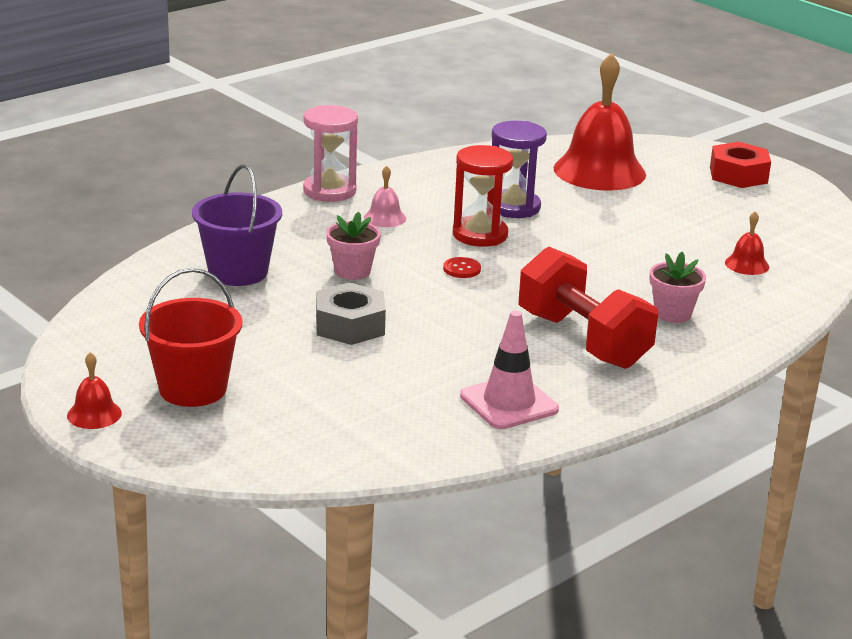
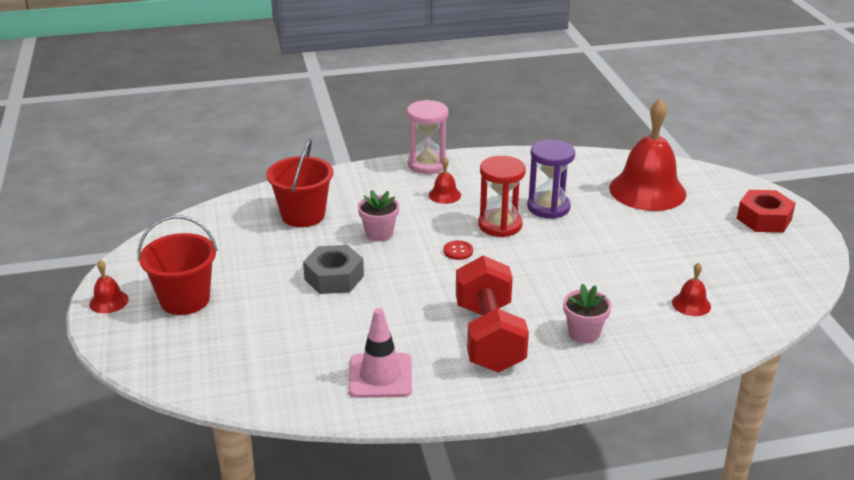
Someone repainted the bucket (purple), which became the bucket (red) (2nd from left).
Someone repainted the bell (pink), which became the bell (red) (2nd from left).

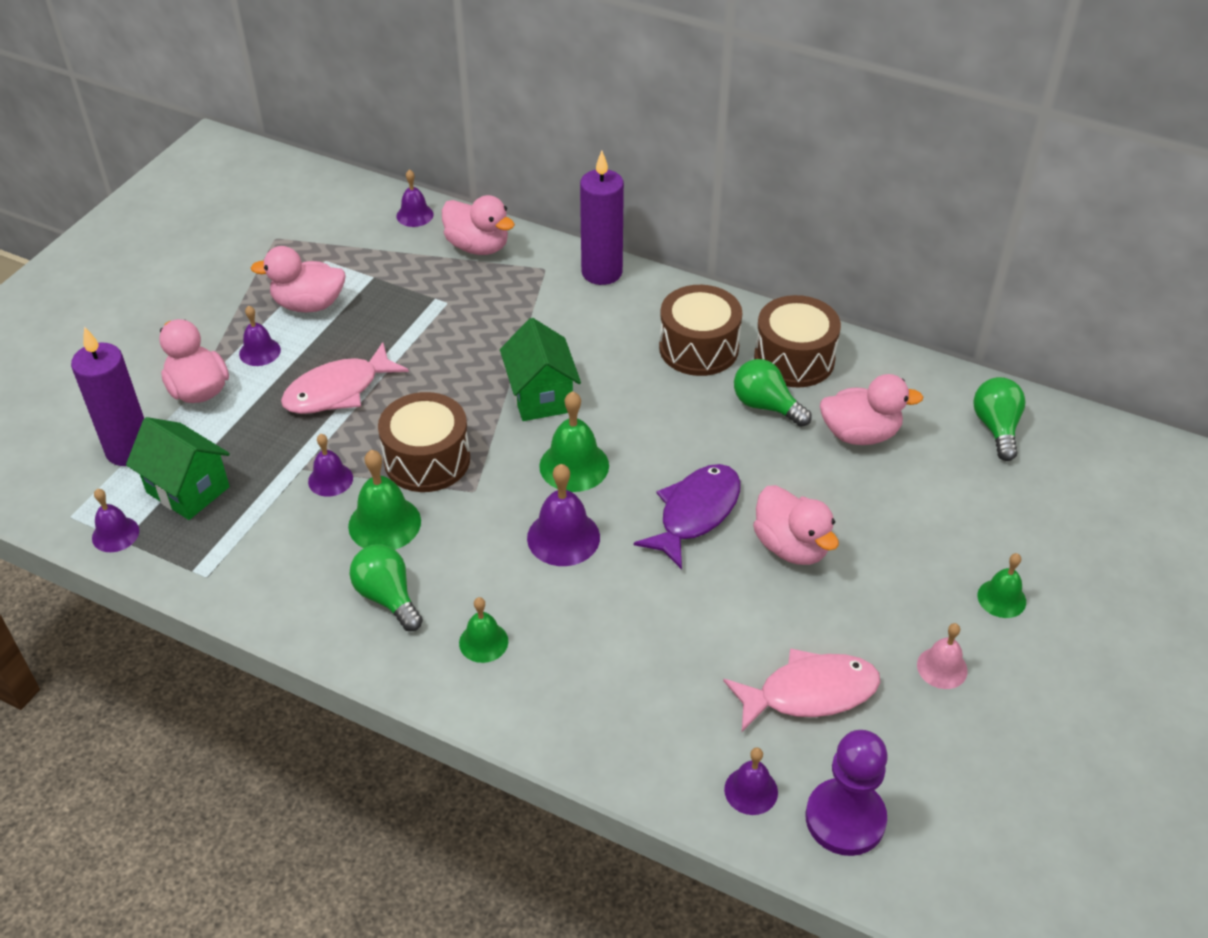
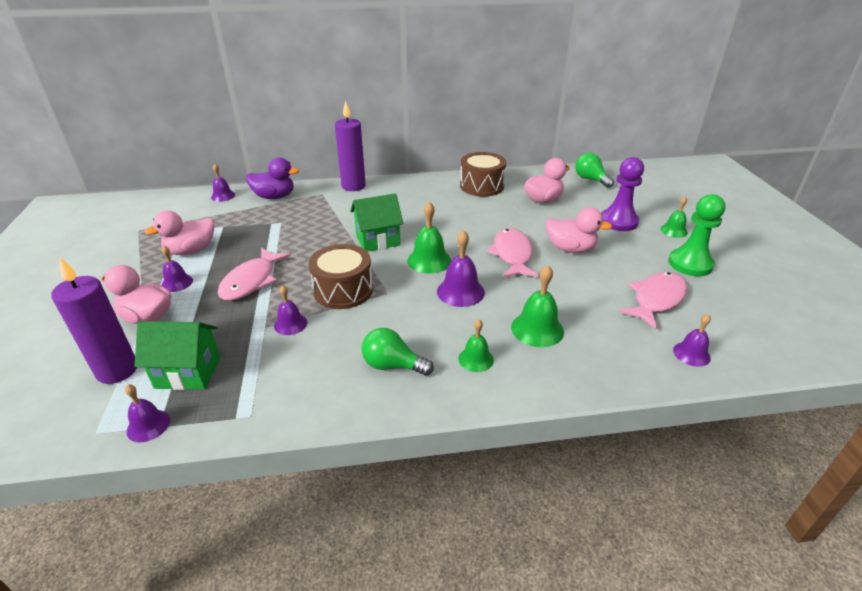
Someone repainted the duck (pink) (3rd from left), which became the duck (purple).
Someone took away the drum (brown) (2nd from left).
Someone rotated the house (green) (2nd from left) by 60 degrees counterclockwise.
Someone took away the light bulb (green) (2nd from left).
Someone carried the bell (green) (1st from left in the first image).
Someone repainted the fish (purple), which became the fish (pink) (2nd from left).
Someone swapped the bell (pink) for the pawn (green).
Someone carried the pawn (purple).

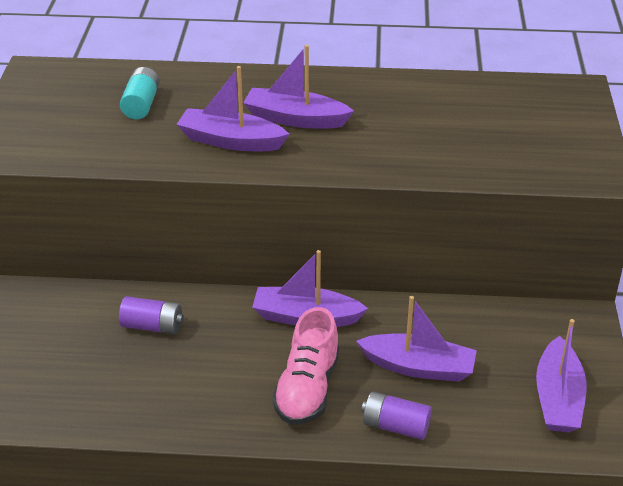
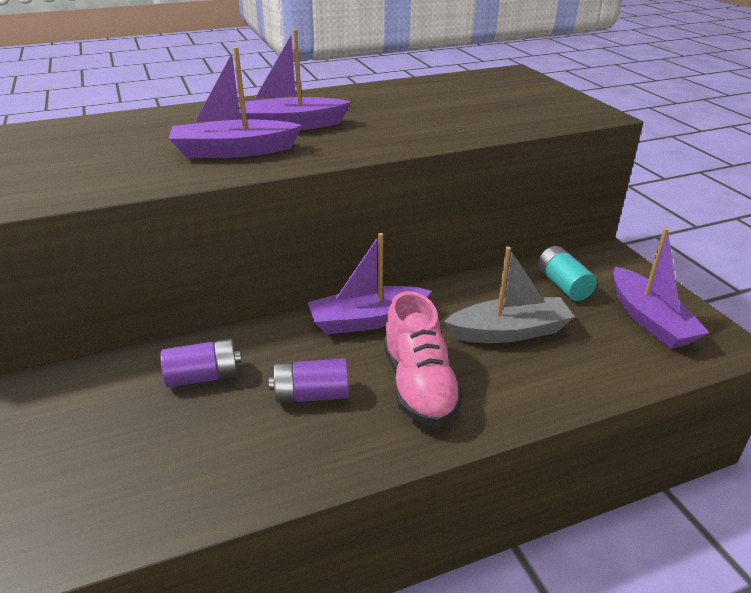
Someone carried the battery (turquoise).
Someone repainted the boat (purple) (4th from left), which became the boat (grey).
Someone carried the battery (purple) (2nd from left).

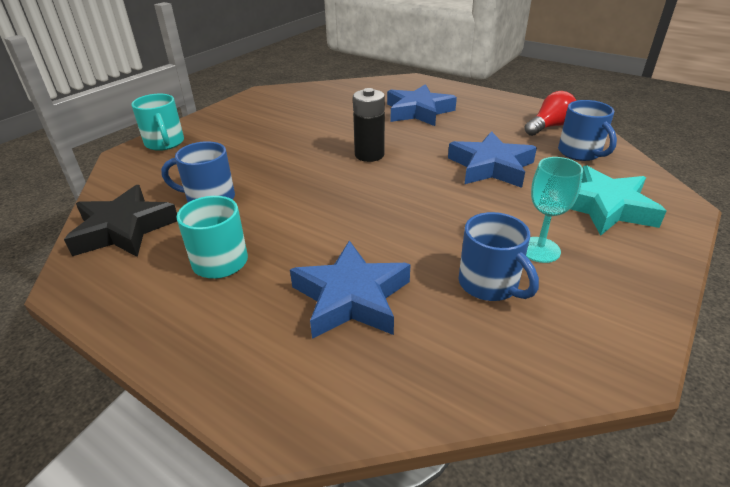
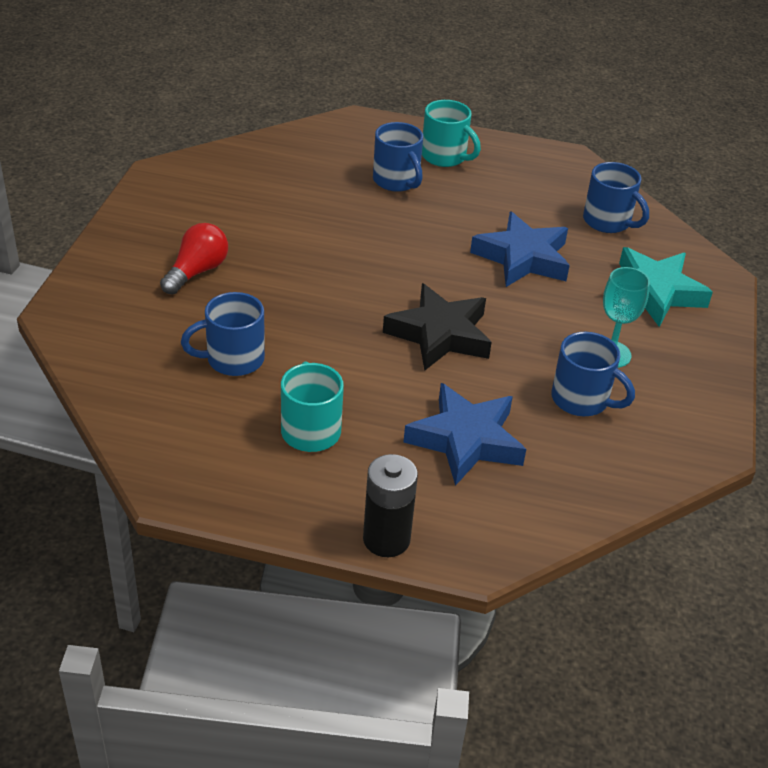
Someone swapped the star (blue) (2nd from left) for the mug (blue) (2nd from left).
Someone carried the battery (black).
Someone carried the light bulb (red).
Someone carried the mug (turquoise) (1st from left in the first image).
Someone carried the star (black).

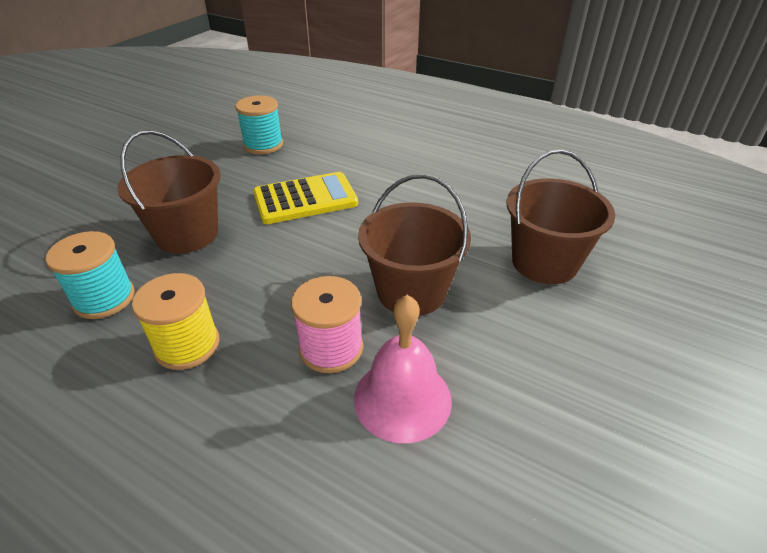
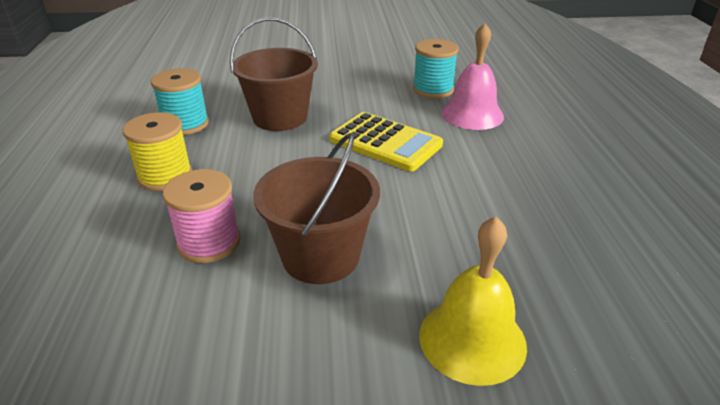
Someone swapped the bucket (brown) (3rd from left) for the bell (yellow).
Someone carried the bell (pink).

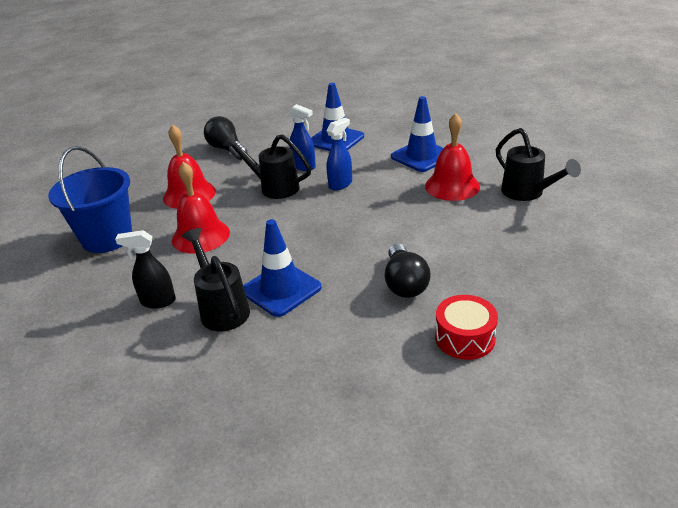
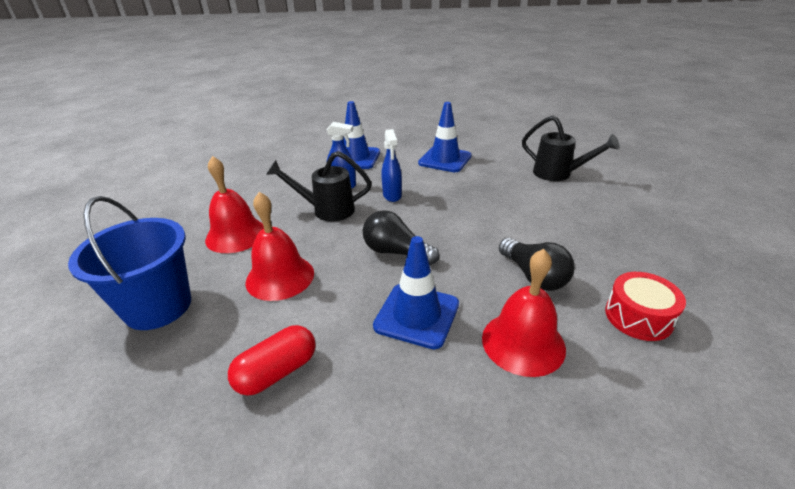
Someone carried the bell (red) (3rd from left).
Someone carried the light bulb (black) (1st from left).
Someone rotated the spray bottle (blue) (2nd from left) by 150 degrees clockwise.
Someone took away the watering can (black) (1st from left).
Someone swapped the spray bottle (black) for the capsule (red).

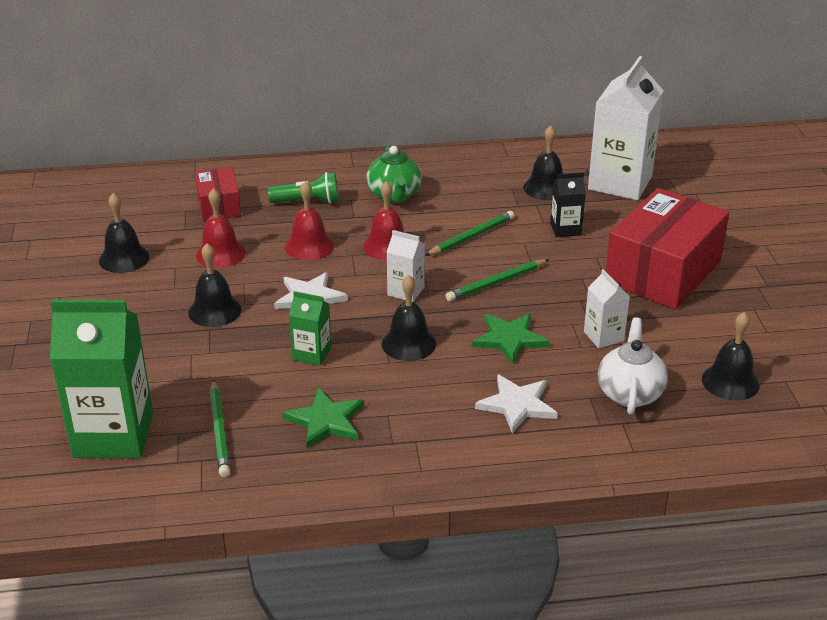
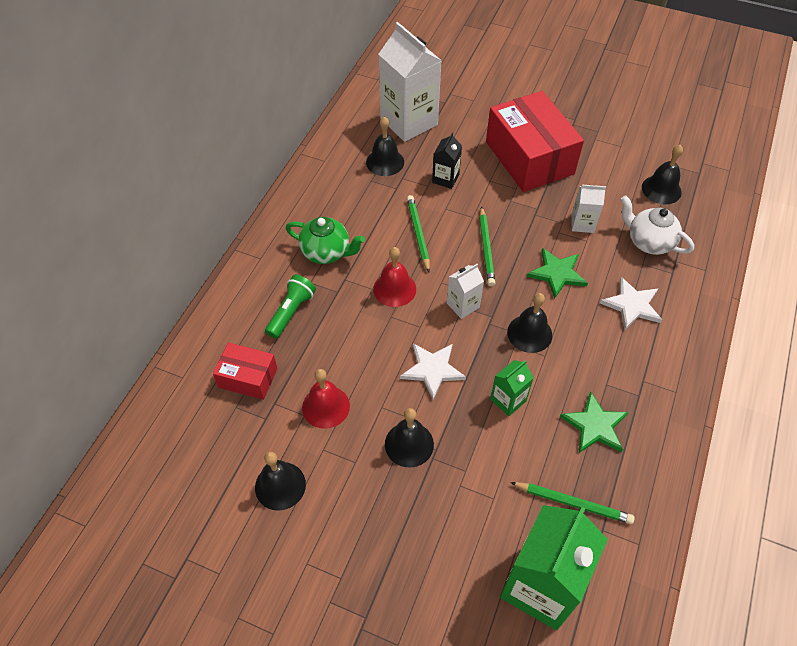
Someone took away the bell (red) (2nd from left).

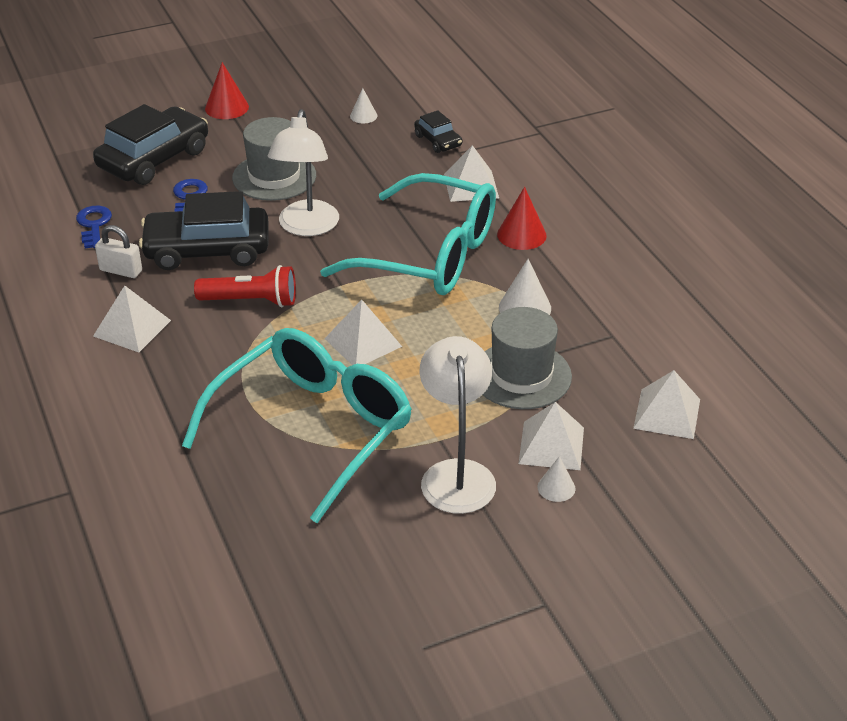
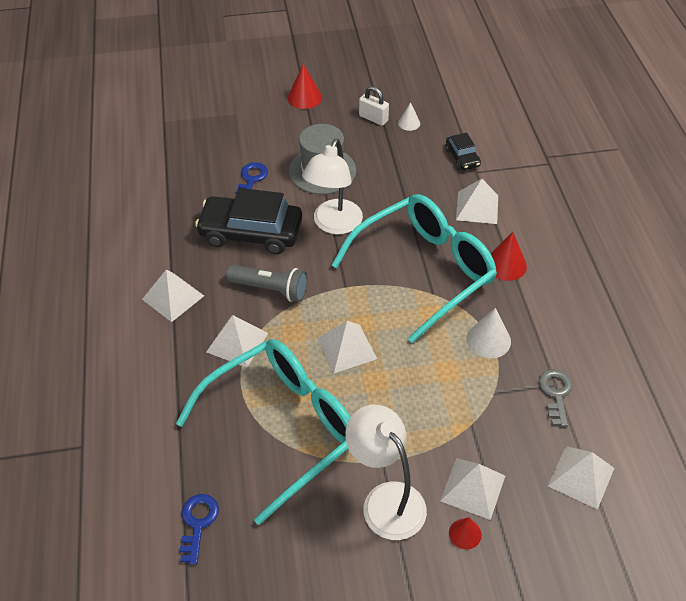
Someone took away the car (black) (1st from left).
Someone rotated the glasses (turquoise) (2nd from left) by 75 degrees counterclockwise.
Someone carried the key (blue) (1st from left).
Someone carried the padlock (white).
Someone repainted the flashlight (red), which became the flashlight (grey).
Someone took away the hat (grey) (2nd from left).
Someone rotated the lamp (white) (2nd from left) by 45 degrees counterclockwise.
Someone repainted the cone (white) (3rd from left), which became the cone (red) (2nd from left).
Someone put down the pyramid (white) (2nd from left).
Someone put down the key (grey).

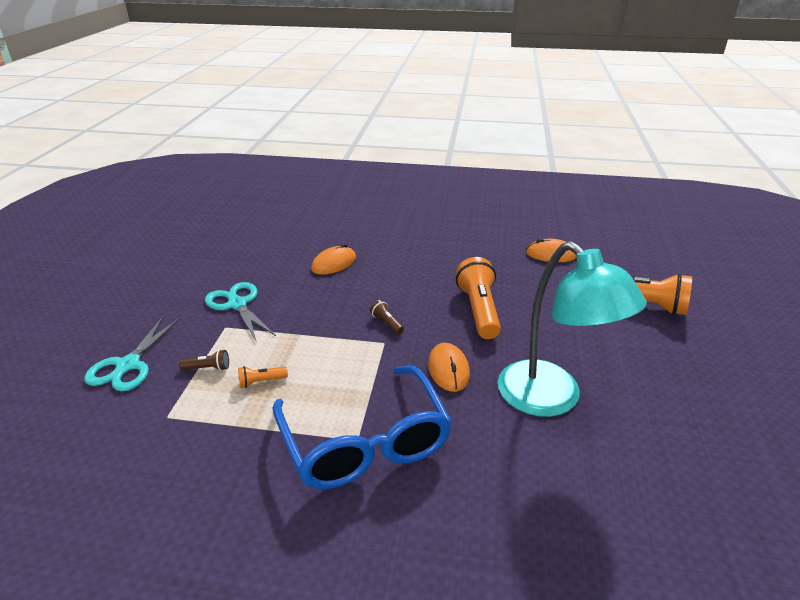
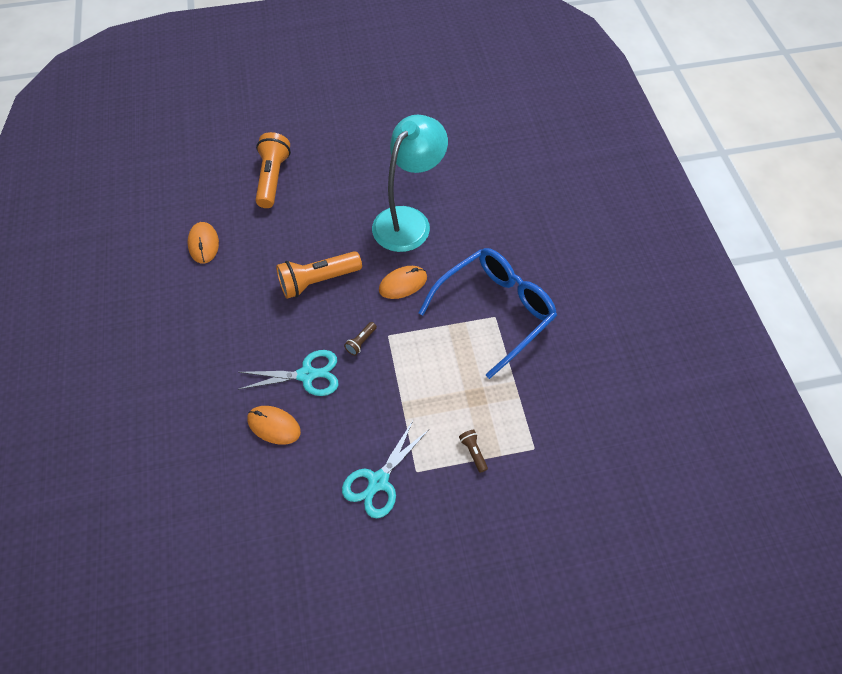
Someone carried the scissors (turquoise) (1st from left).
Someone took away the flashlight (orange) (1st from left).

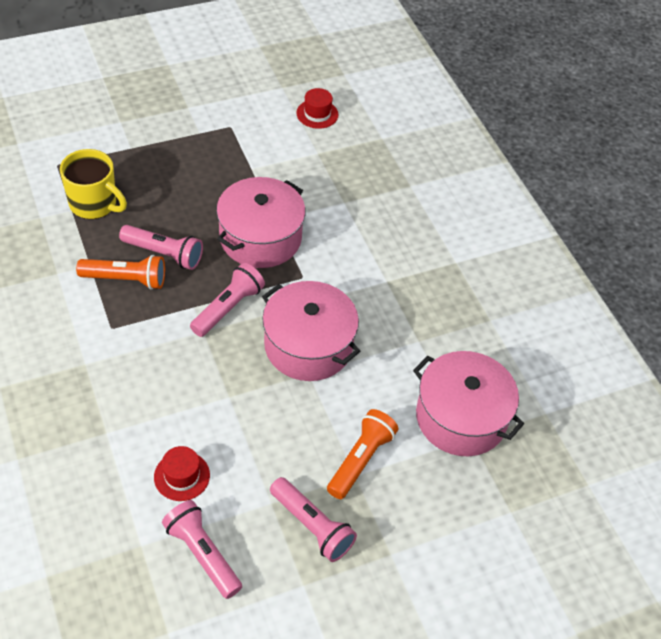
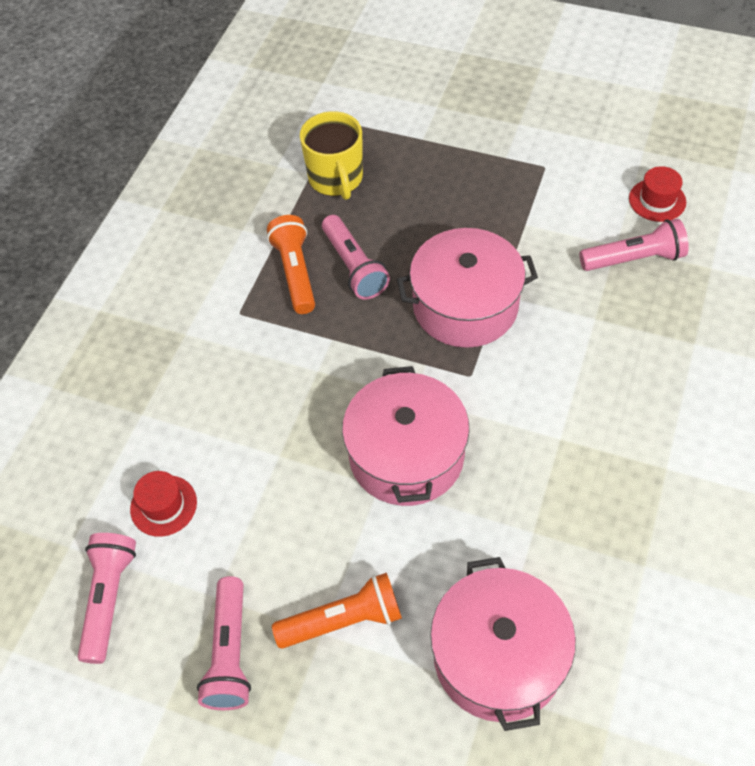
Someone rotated the flashlight (orange) (1st from left) by 150 degrees counterclockwise.
Someone carried the flashlight (pink) (3rd from left in the first image).

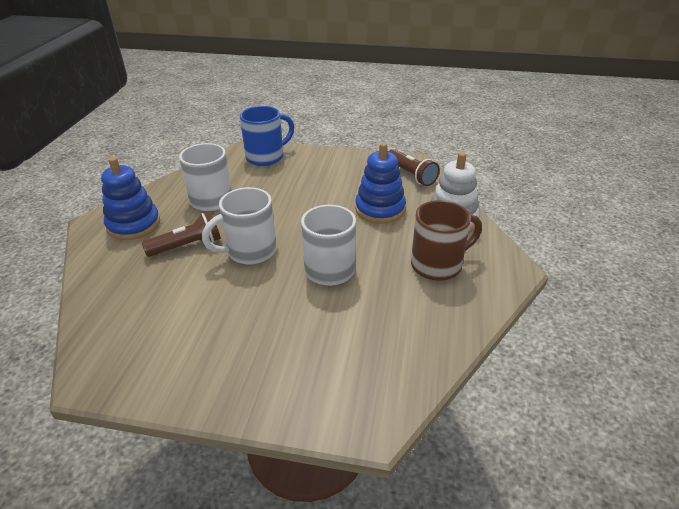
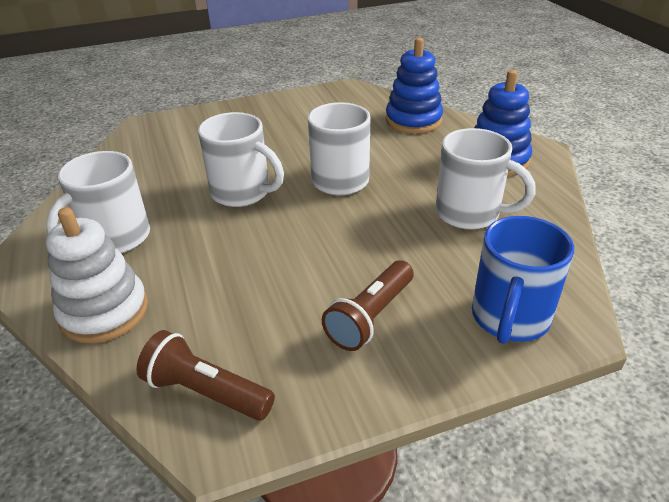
Someone carried the stacking toy (blue) (2nd from left in the first image).
Someone repainted the mug (brown), which became the mug (white) (1st from left).
Someone carried the flashlight (brown) (1st from left in the first image).

